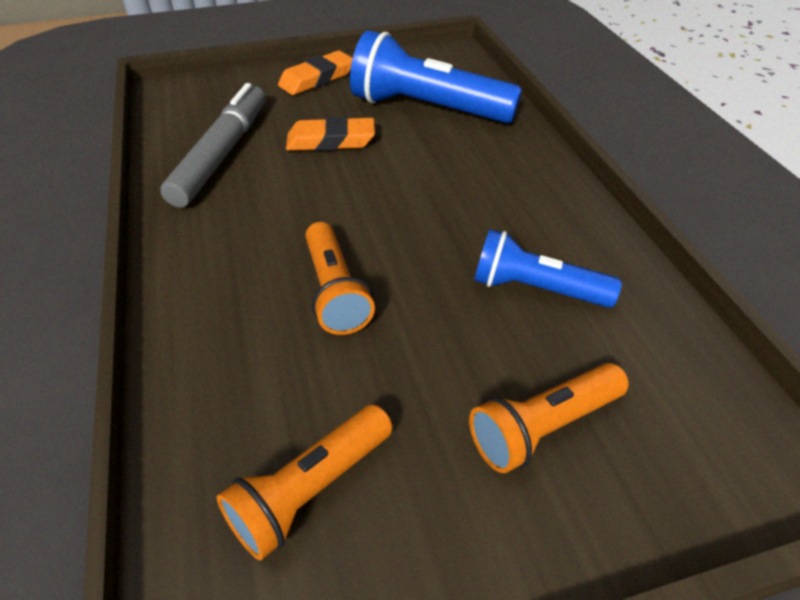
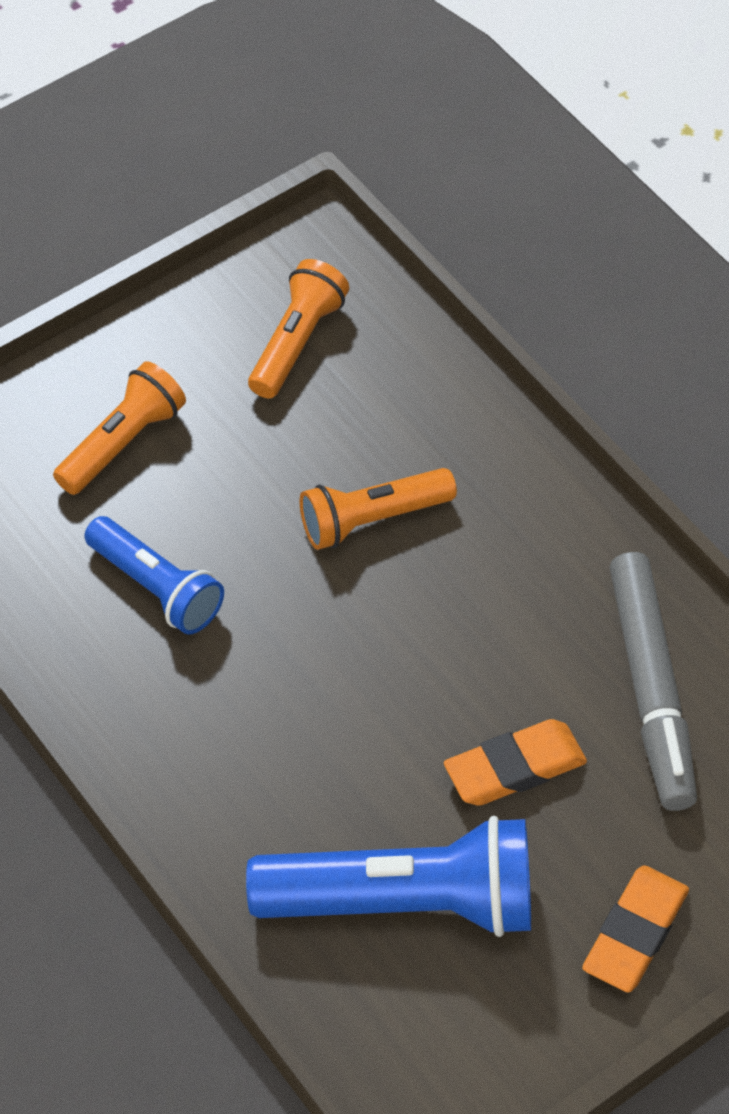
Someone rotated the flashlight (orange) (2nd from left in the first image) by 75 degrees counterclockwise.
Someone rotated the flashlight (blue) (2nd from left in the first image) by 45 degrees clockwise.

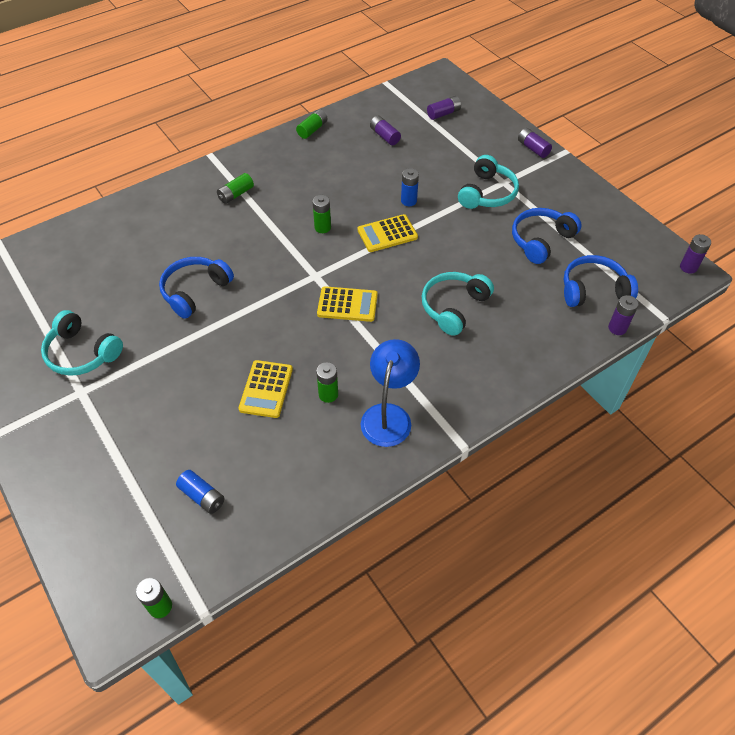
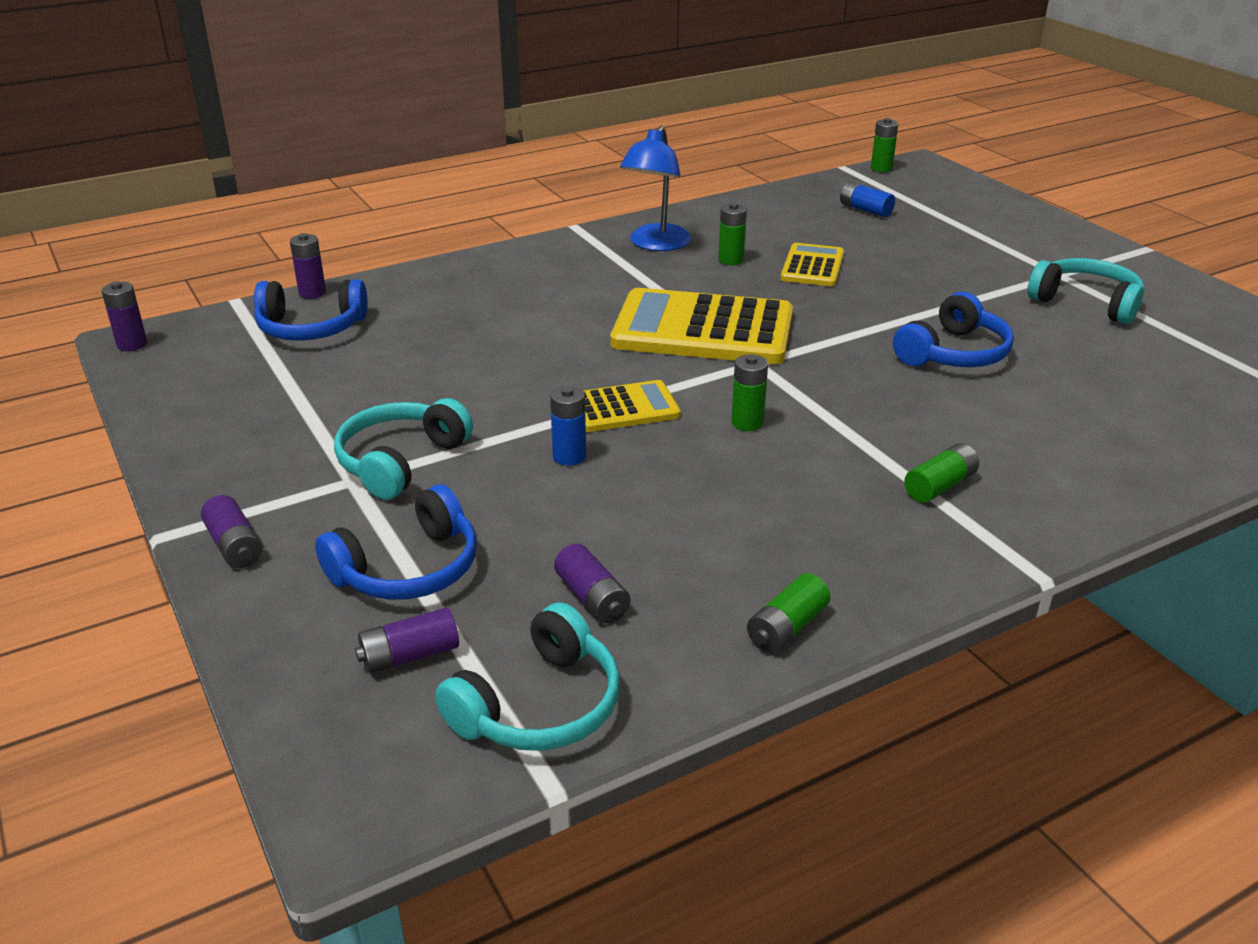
Someone carried the headphones (blue) (2nd from left).
Someone carried the headphones (turquoise) (2nd from left).
Someone scaled the calculator (yellow) (2nd from left) by 1.90.

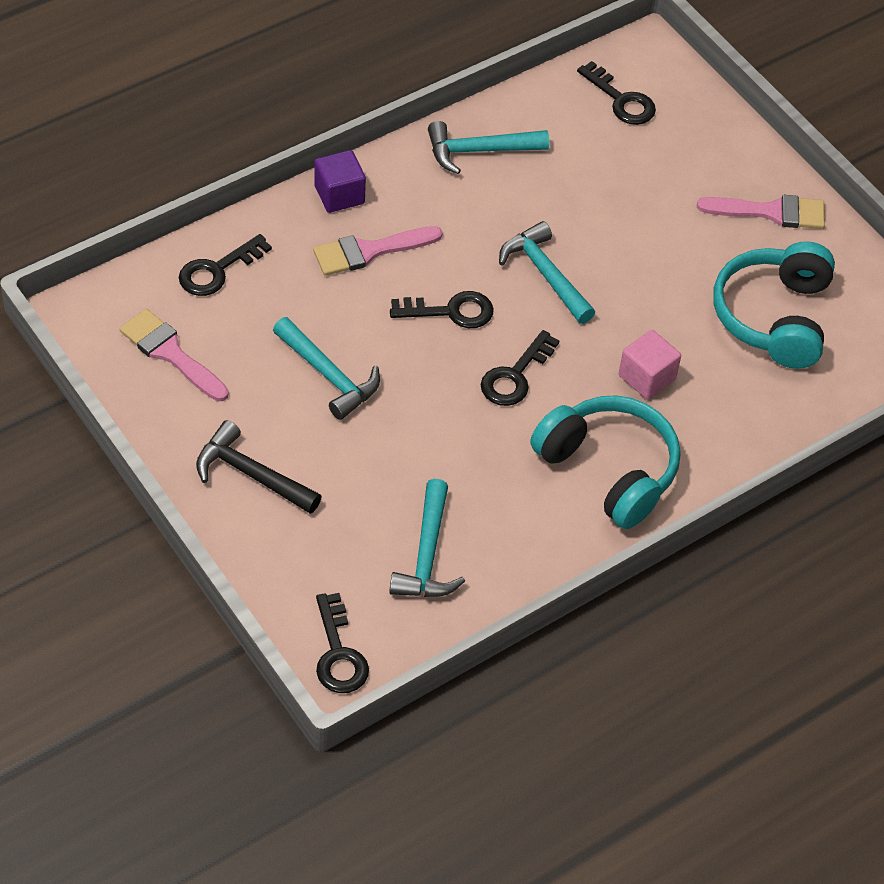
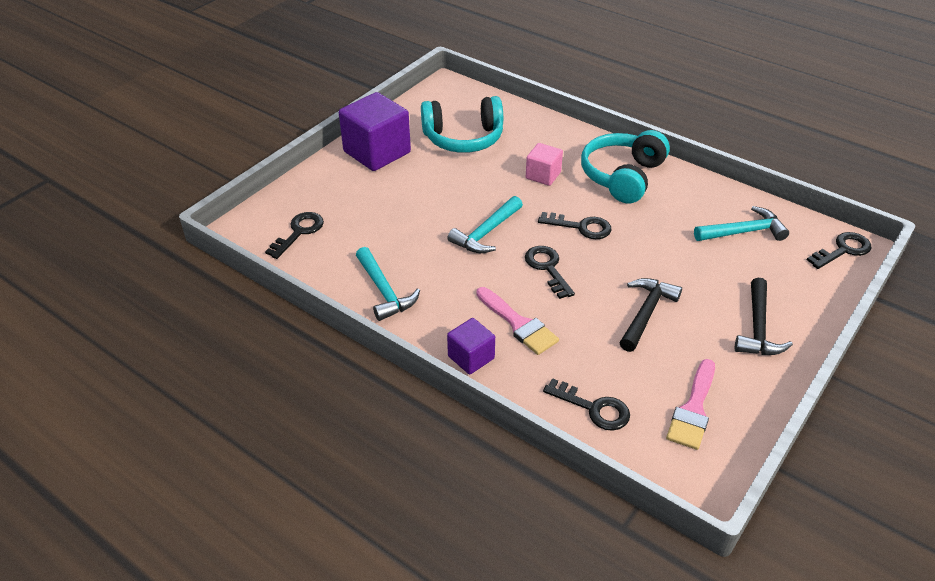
Someone swapped the brush (pink) (3rd from left) for the cube (purple) (1st from left).
Someone repainted the hammer (turquoise) (1st from left), which became the hammer (black) (1st from left).

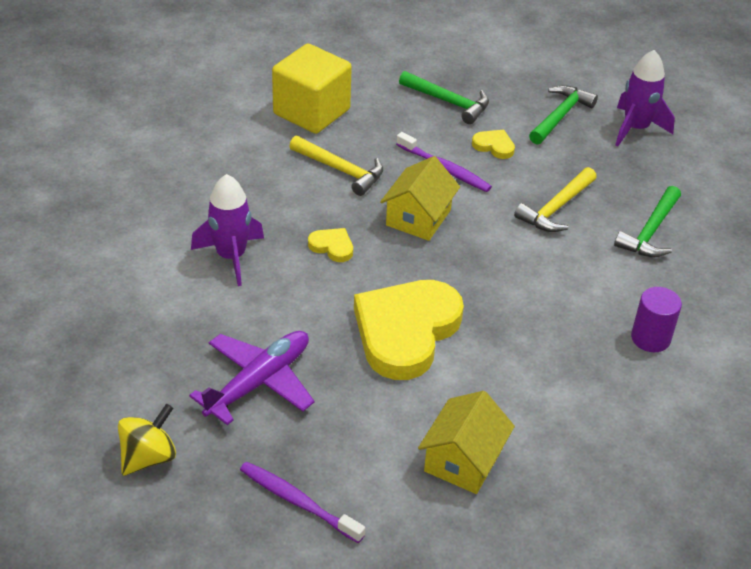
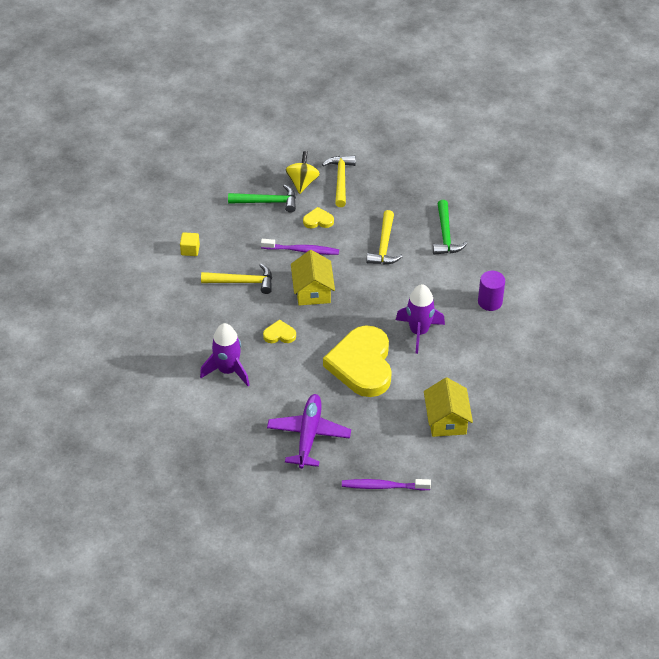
Someone scaled the cube (yellow) by 0.41.
Someone carried the rocket (purple) (2nd from left).
Someone repainted the hammer (green) (2nd from left), which became the hammer (yellow) (2nd from left).
Someone carried the spinning top (yellow).

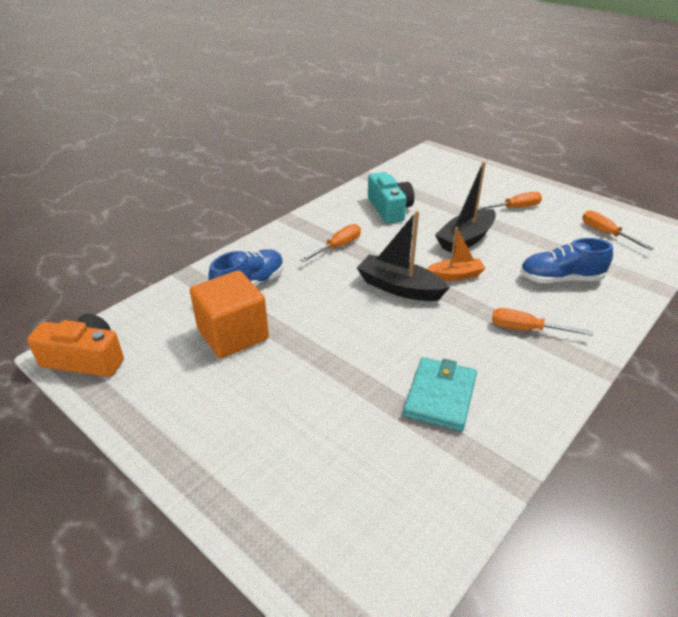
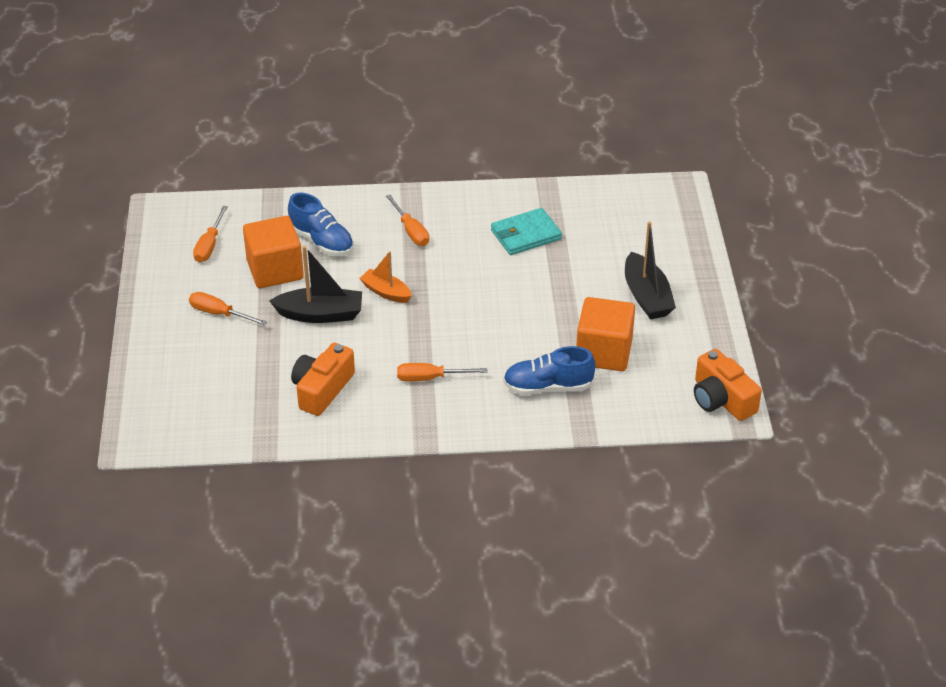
Someone repainted the camera (turquoise), which became the camera (orange) (1st from left).
Someone carried the boat (black) (1st from left in the first image).
Someone put down the cube (orange) (1st from left).

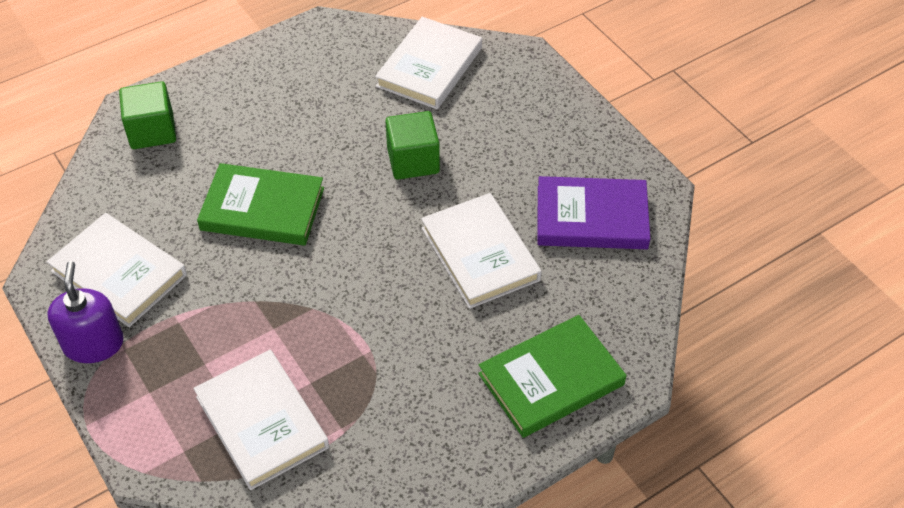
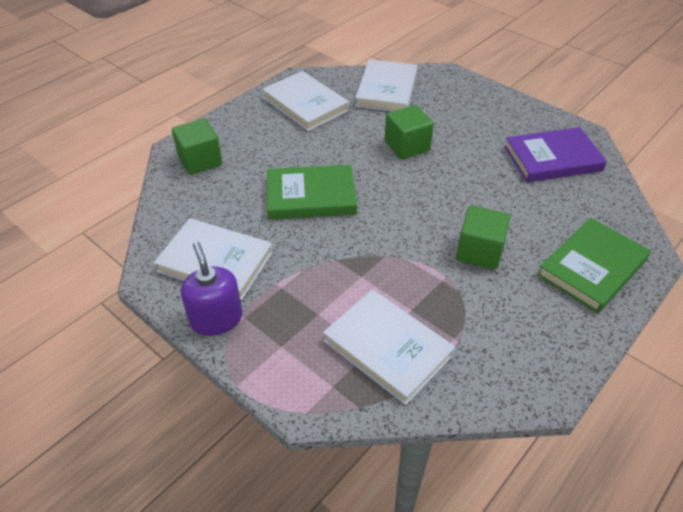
Someone carried the book (white) (4th from left in the first image).
Someone put down the cube (green) (3rd from left).

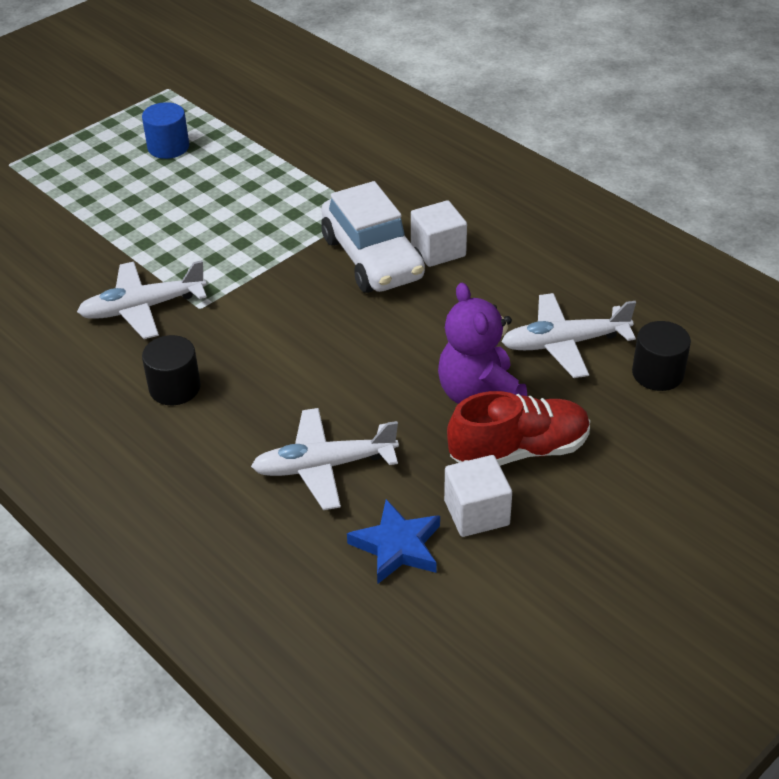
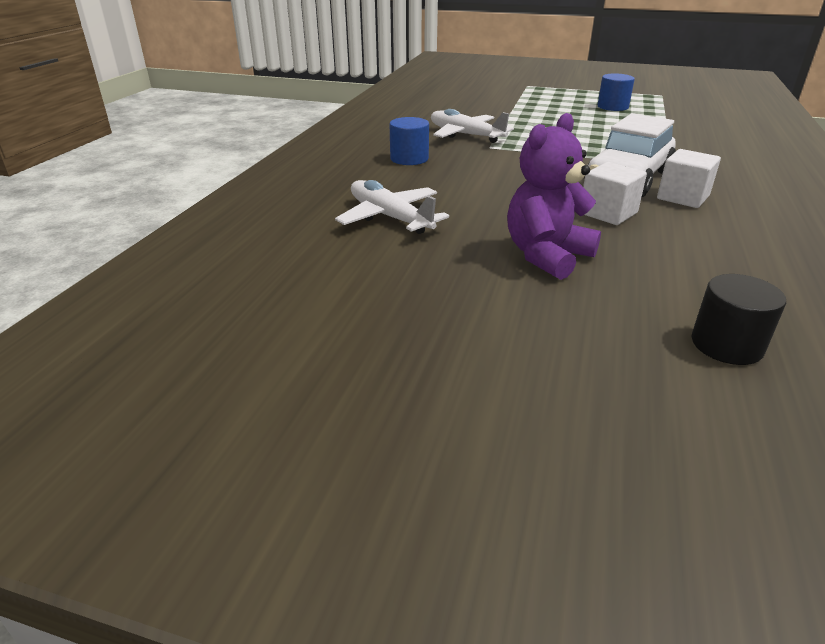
Someone took away the plane (white) (3rd from left).
Someone repainted the cylinder (black) (1st from left), which became the cylinder (blue) (1st from left).
Someone took away the shoe (red).
Someone carried the cube (white) (2nd from left in the first image).
Someone took away the star (blue).

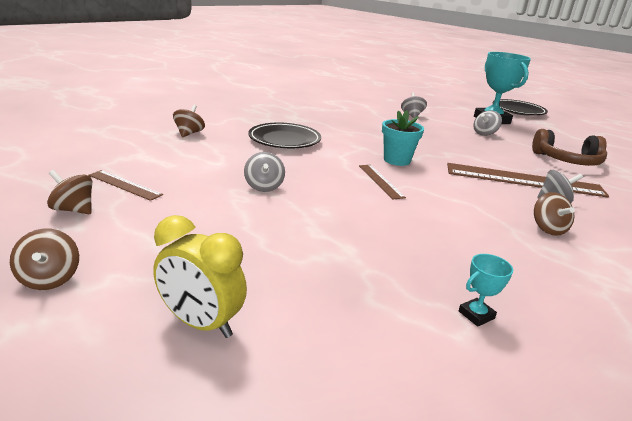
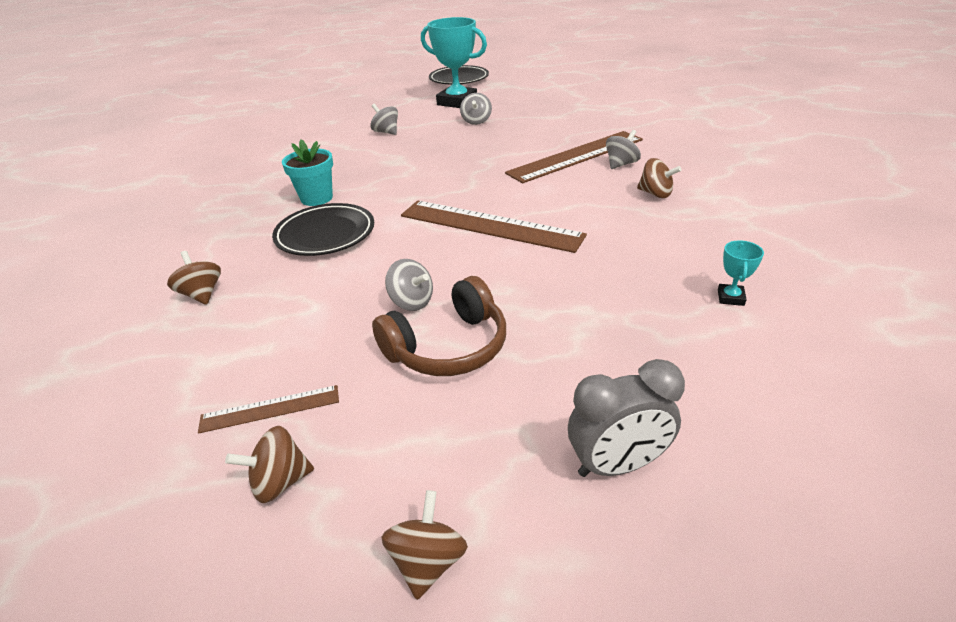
Someone carried the flower pot (turquoise).
Someone carried the headphones (brown).
Someone scaled the ruler (brown) (2nd from left) by 2.05.
Someone repainted the clock (yellow), which became the clock (grey).
Someone rotated the spinning top (brown) (1st from left in the first image) by 105 degrees counterclockwise.

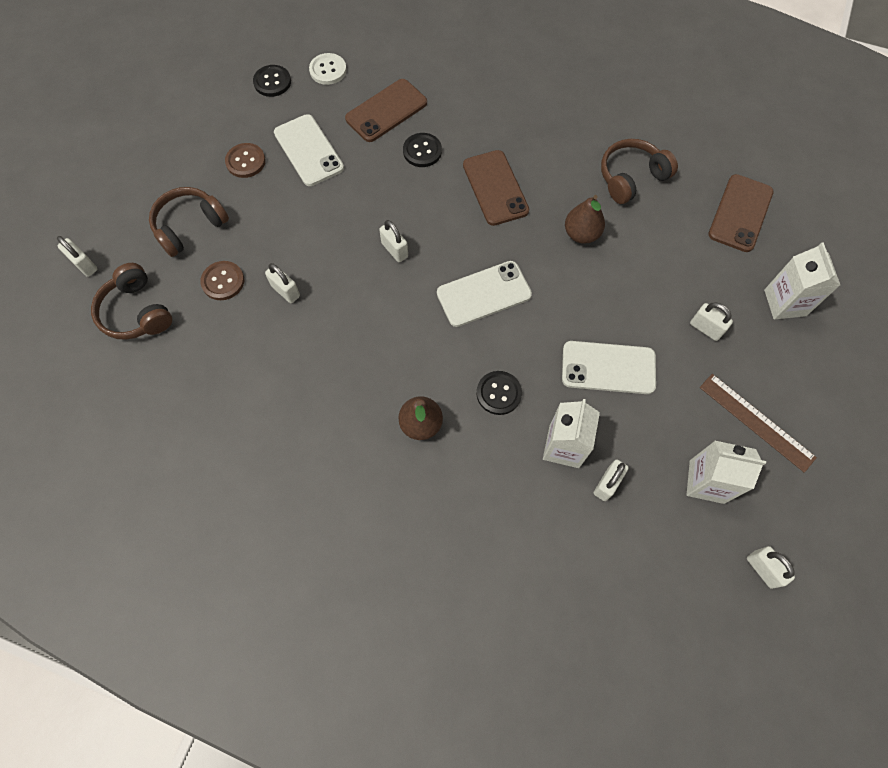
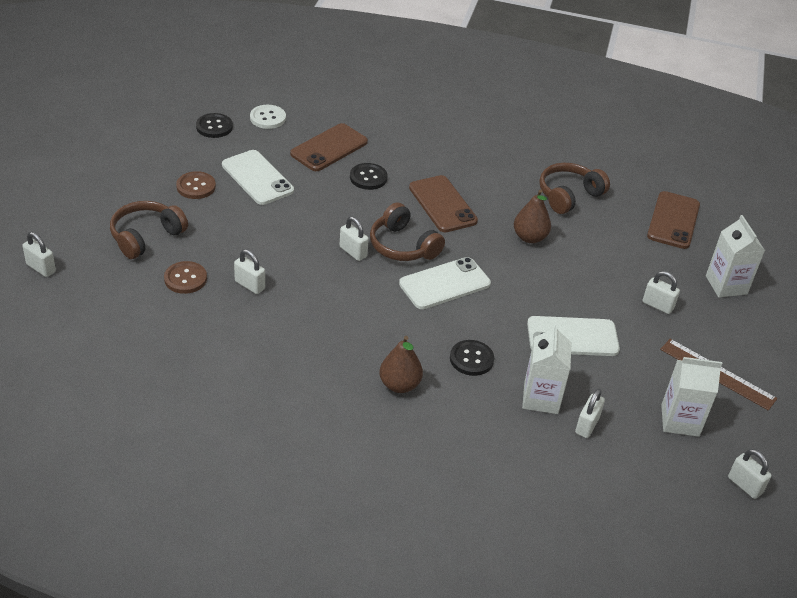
Someone carried the headphones (brown) (1st from left in the first image).

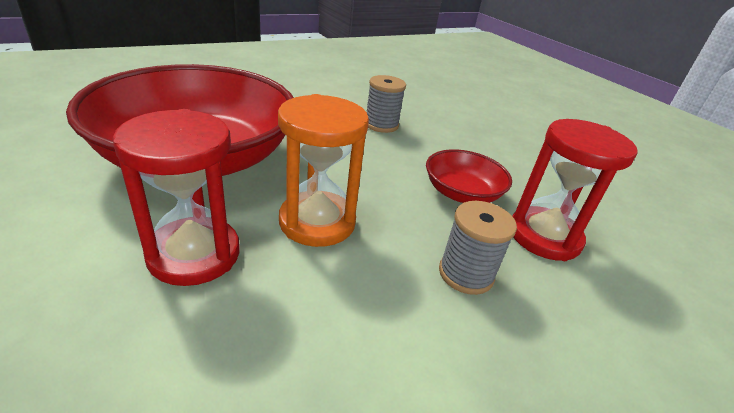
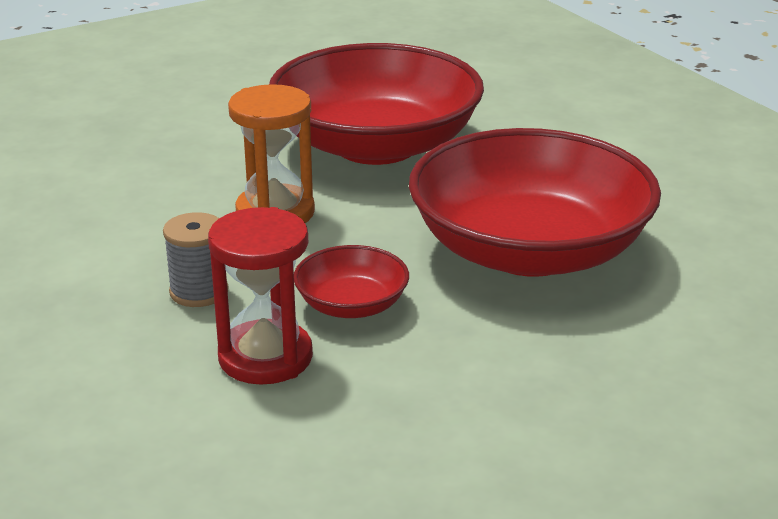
Someone swapped the spool (grey) (1st from left) for the bowl (red) (3rd from left).
Someone took away the hourglass (red) (1st from left).

